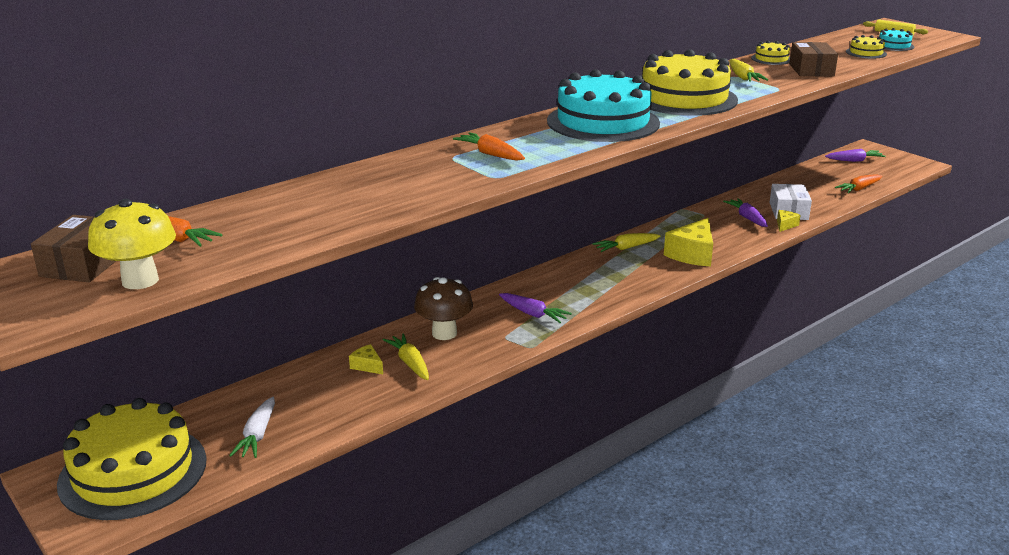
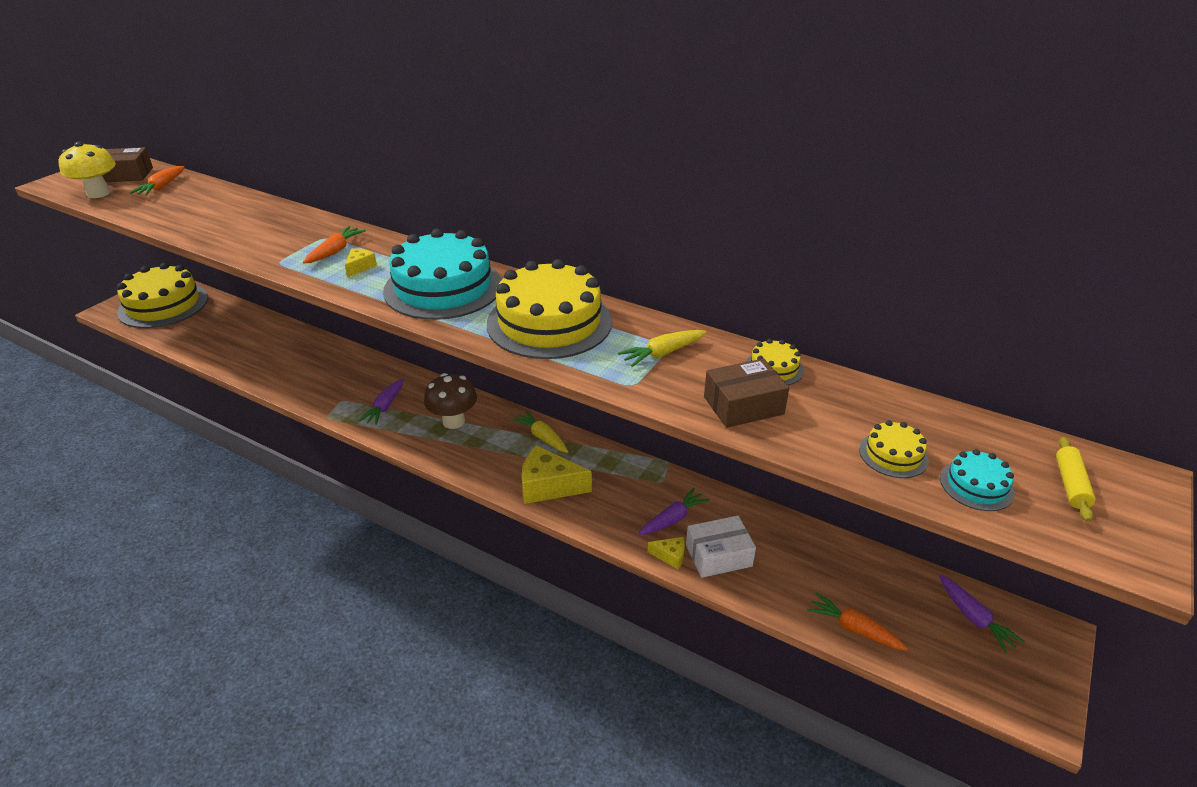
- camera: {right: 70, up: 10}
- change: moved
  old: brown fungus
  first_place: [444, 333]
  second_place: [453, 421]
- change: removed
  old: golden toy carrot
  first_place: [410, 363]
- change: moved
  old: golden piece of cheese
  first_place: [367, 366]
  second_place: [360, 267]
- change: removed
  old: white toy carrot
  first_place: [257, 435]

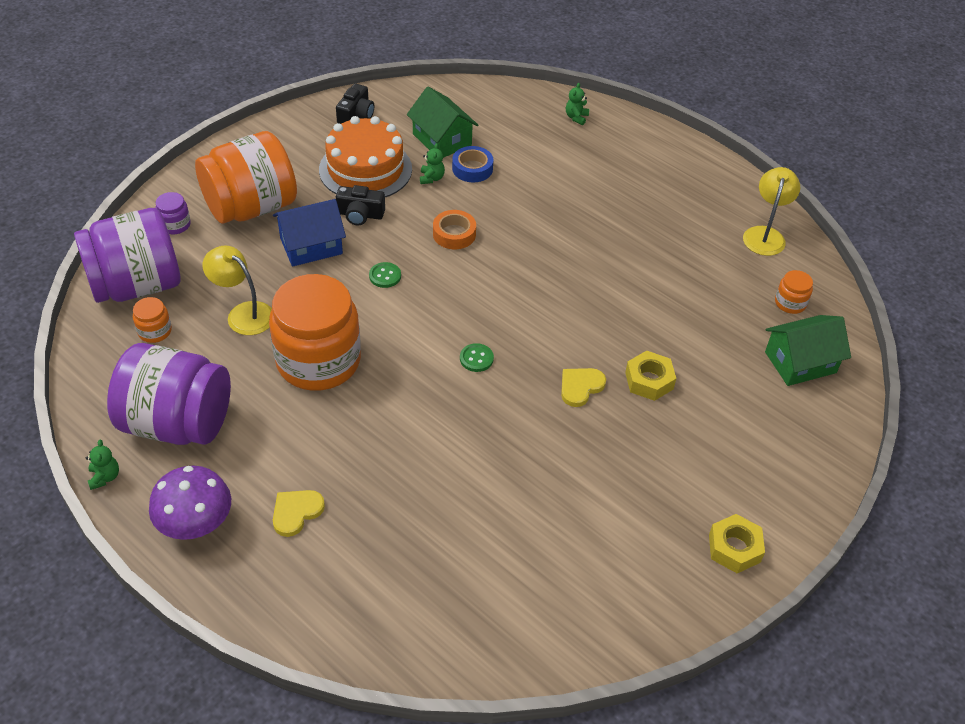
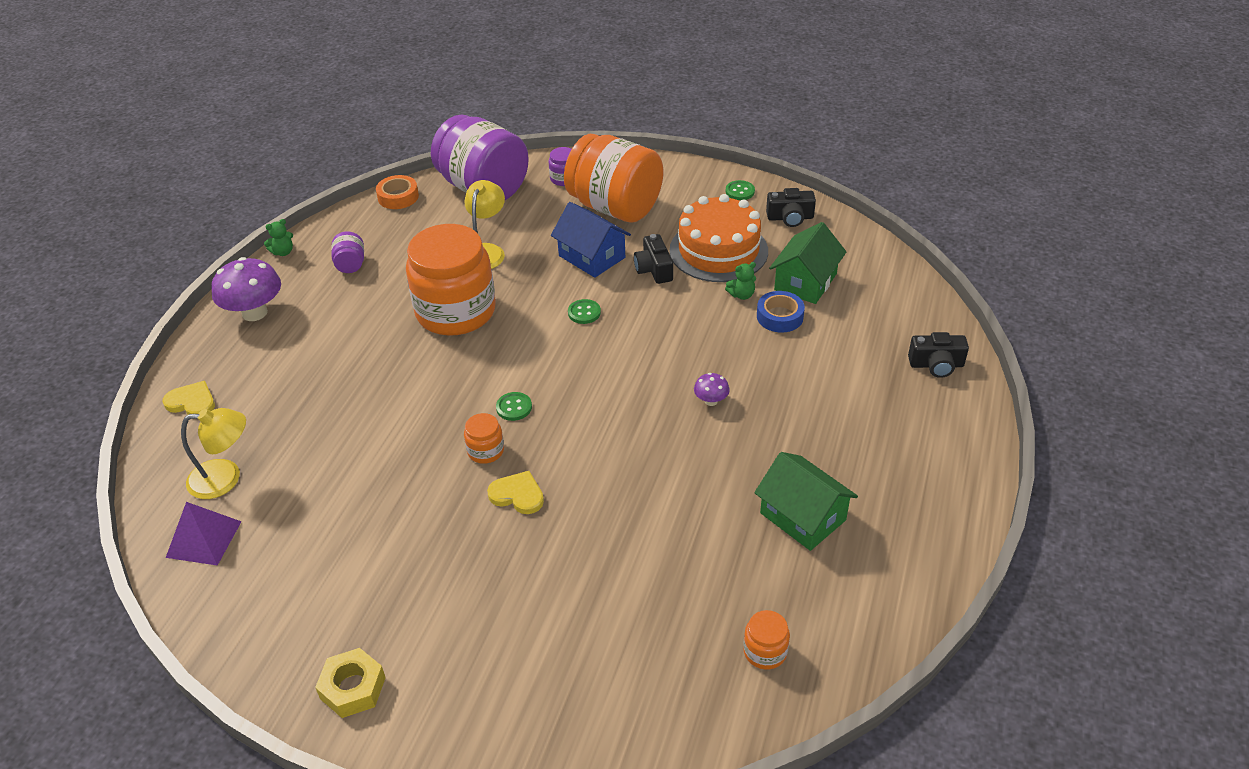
- camera: {right: 70, up: -5}
- change: replaced
  old: green stuffed bear
  new: jet-black camera
  first_place: [576, 117]
  second_place: [936, 365]
- change: moved
  old: golden lamp
  first_place: [765, 234]
  second_place: [225, 478]
- change: moved
  old: orange sticky tape
  first_place: [454, 234]
  second_place: [398, 197]
- change: moved
  old: orange jar
  first_place: [155, 331]
  second_place: [485, 451]
- change: moved
  old: green cottage
  first_place: [800, 362]
  second_place: [802, 516]
- change: resized
  old: royal purple jar
  first_place: [177, 423]
  second_place: [351, 264]
  factor: 0.41
- change: removed
  old: golden nut
  first_place: [649, 380]
- change: moved
  old: golden love heart
  first_place: [296, 512]
  second_place: [192, 402]
- change: added
  new: green sewing button
  second_place: [740, 191]
- change: added
  new: royal purple fungus
  second_place: [711, 401]
- change: added
  new: royal purple pyramid
  second_place: [204, 539]

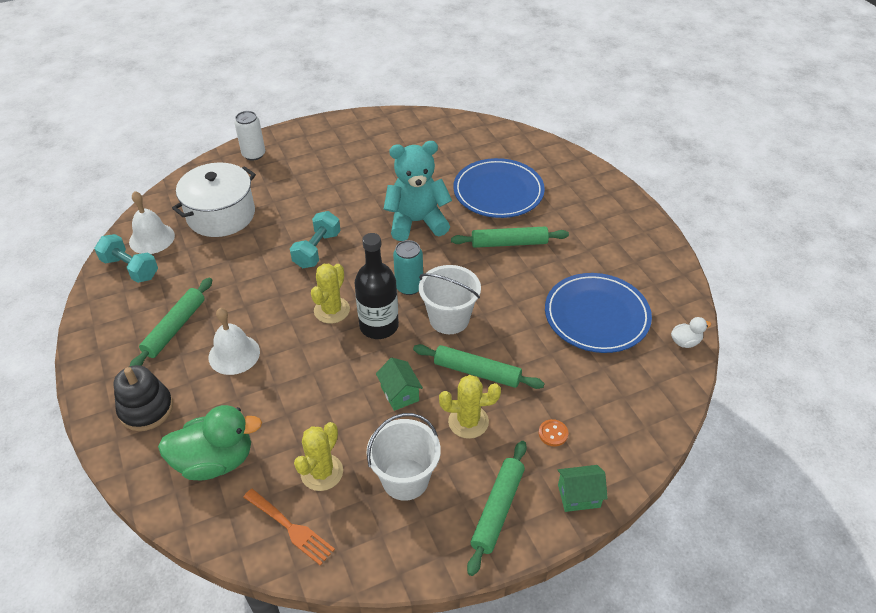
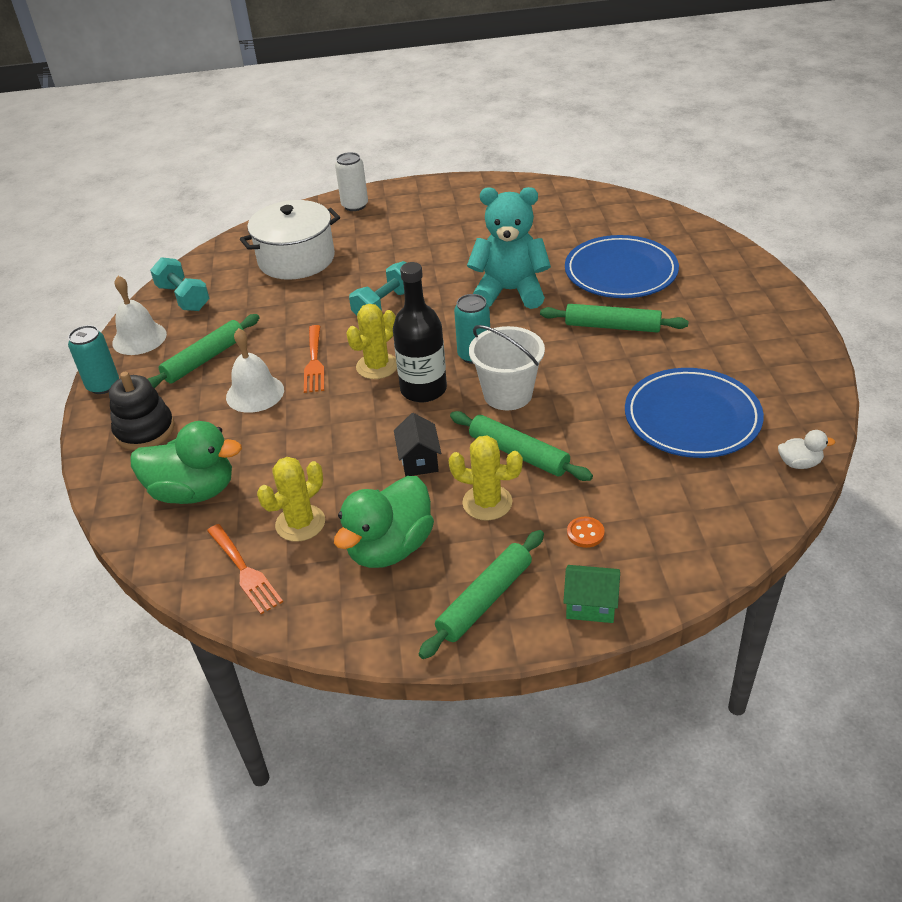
- camera: {right: 20, up: -5}
- change: moved
  old: white bell
  first_place: [152, 238]
  second_place: [139, 338]
- change: recoloured
  old: green cottage
  new: jet-black cottage
  first_place: [399, 393]
  second_place: [419, 461]
- change: replaced
  old: white sand bucket
  new: green toy duck
  first_place: [405, 479]
  second_place: [390, 548]
- change: added
  new: teal tin
  second_place: [103, 385]
- change: added
  new: orange dinner fork
  second_place: [314, 362]

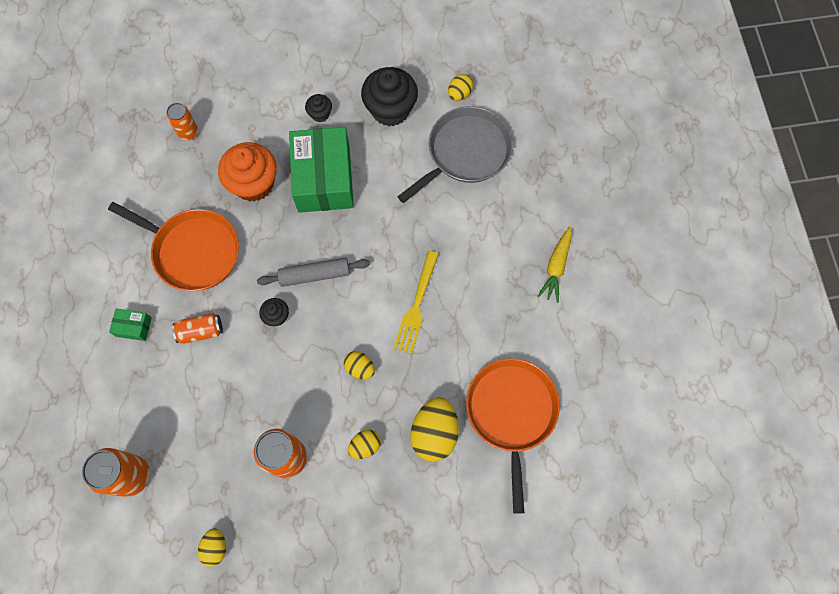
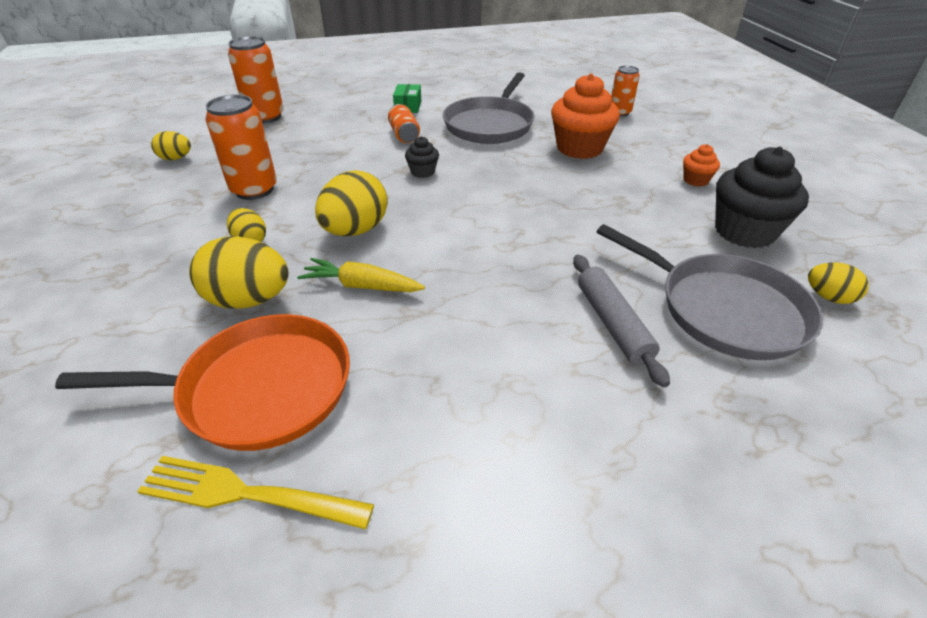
- camera: {right: 85, up: -30}
- change: recoloured
  old: jet-black fairy cake
  new: orange fairy cake
  first_place: [320, 114]
  second_place: [695, 180]
- change: removed
  old: green parcel
  first_place: [324, 179]
- change: recoloured
  old: orange pan
  new: gray pan
  first_place: [193, 251]
  second_place: [490, 124]
- change: moved
  old: golden toy carrot
  first_place: [556, 267]
  second_place: [362, 286]
- change: moved
  old: golden dinner fork
  first_place: [416, 305]
  second_place: [247, 494]
- change: moved
  old: gray pastry roller
  first_place: [315, 274]
  second_place: [613, 324]
- change: resized
  old: golden egg shape
  first_place: [360, 368]
  second_place: [355, 230]
  factor: 1.8

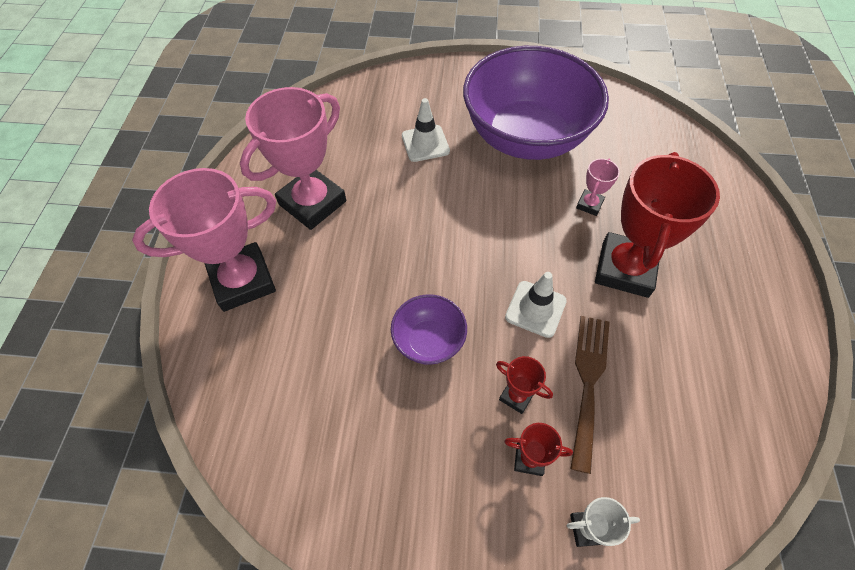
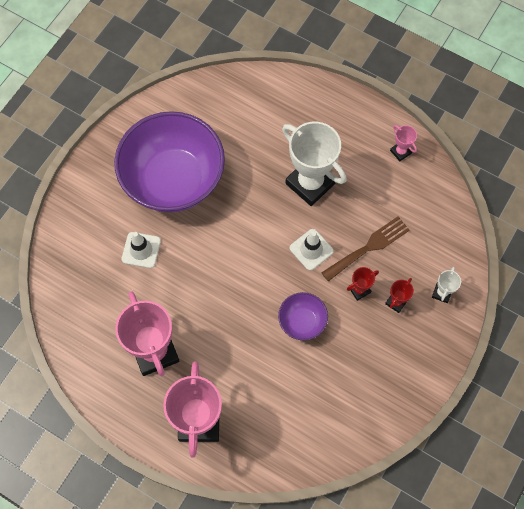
- camera: {right: -65, up: 10}
- change: recoloured
  old: crimson trophy
  new: white trophy
  first_place: [625, 269]
  second_place: [310, 183]
- change: moved
  old: rosy trophy
  first_place: [589, 204]
  second_place: [400, 152]
- change: turned
  old: brown dinner fork
  first_place: [588, 381]
  second_place: [369, 247]
  degrees: 105

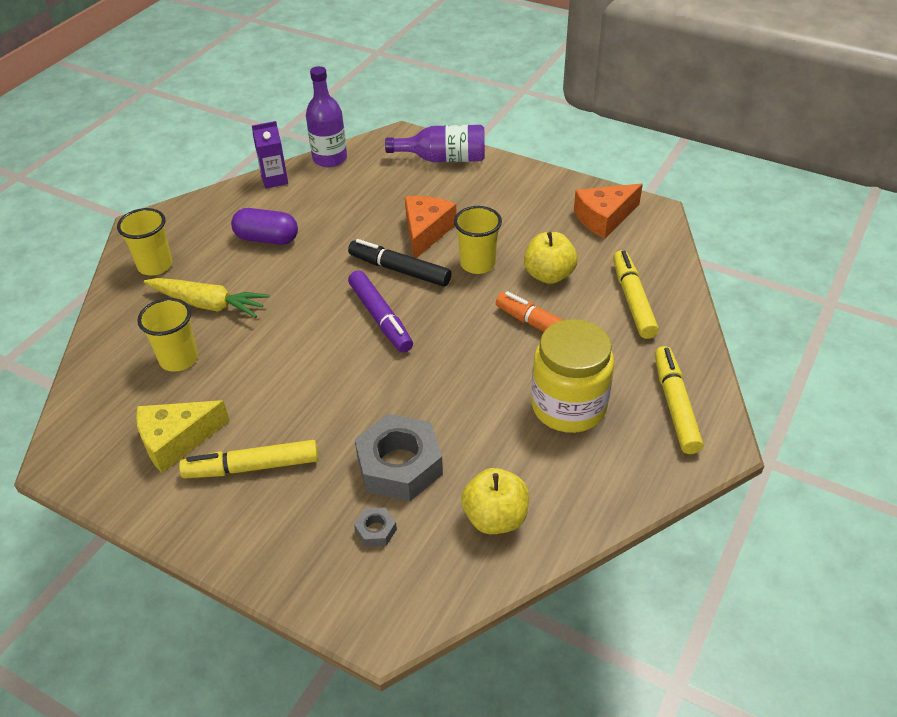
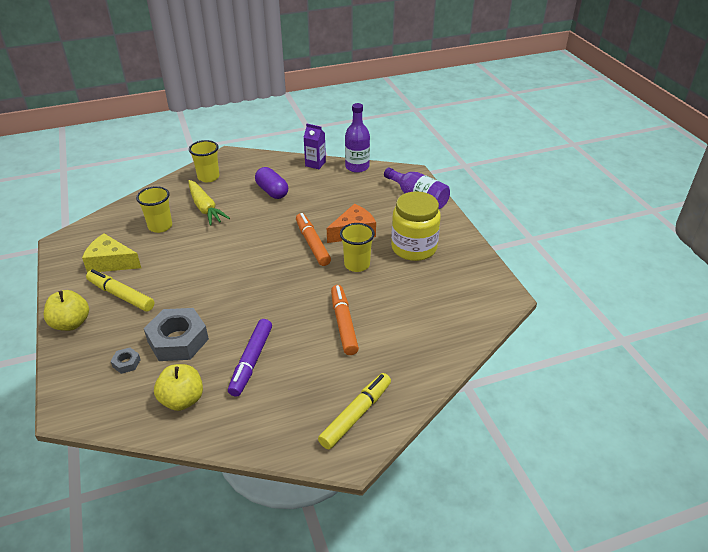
- camera: {right: 40, up: -5}
- change: removed
  old: orange piece of cheese
  first_place: [604, 218]
- change: moved
  old: golden apple fruit
  first_place: [549, 275]
  second_place: [71, 323]
- change: recoloured
  old: jet-black marker
  new: orange marker
  first_place: [400, 270]
  second_place: [312, 244]
- change: removed
  old: golden marker
  first_place: [633, 300]
- change: moved
  old: royal purple marker
  first_place: [380, 317]
  second_place: [251, 361]
- change: moved
  old: golden jar
  first_place: [568, 406]
  second_place: [414, 248]

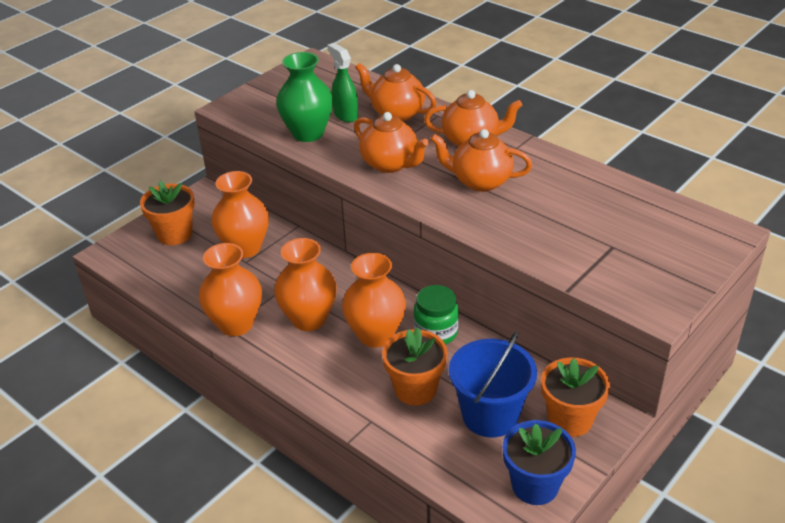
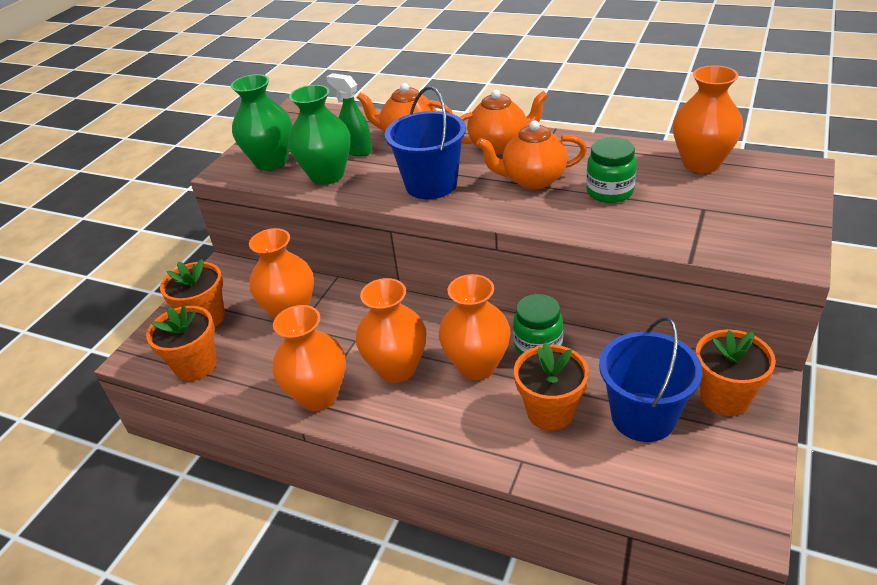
- camera: {right: -15, up: 0}
- change: replaced
  old: orange china teapot
  new: blue sand bucket
  first_place: [390, 164]
  second_place: [431, 185]
- change: removed
  old: blue potted plant
  first_place: [535, 485]
- change: added
  new: orange tall vase
  second_place: [701, 163]
- change: added
  new: green tall vase
  second_place: [271, 162]
- change: added
  new: green jar
  second_place: [609, 192]
- change: added
  new: orange potted plant
  second_place: [196, 365]

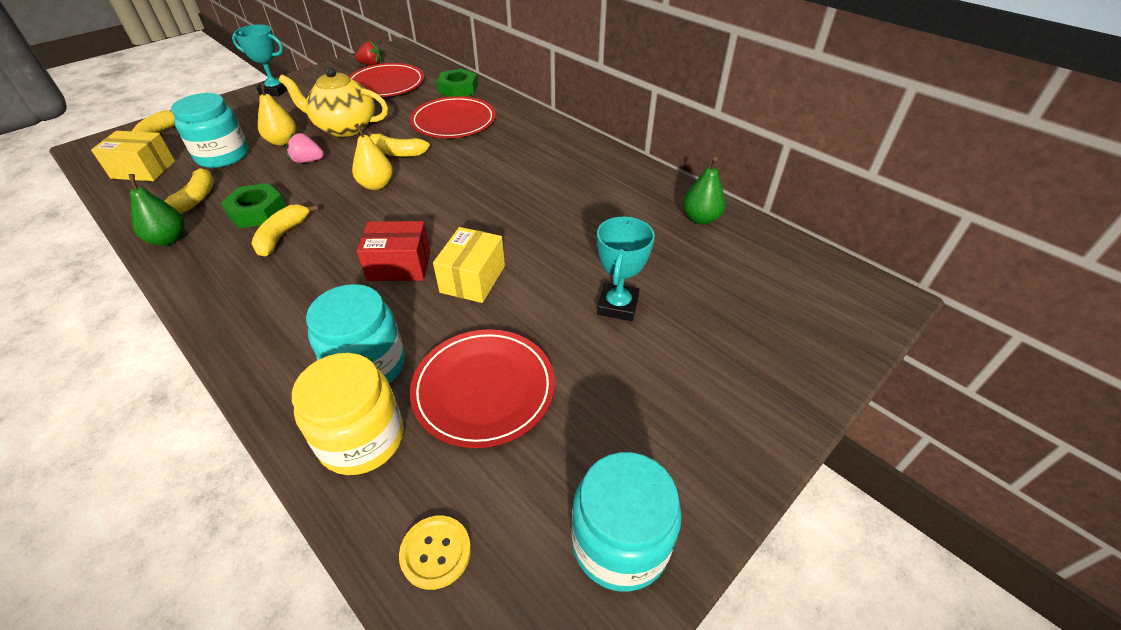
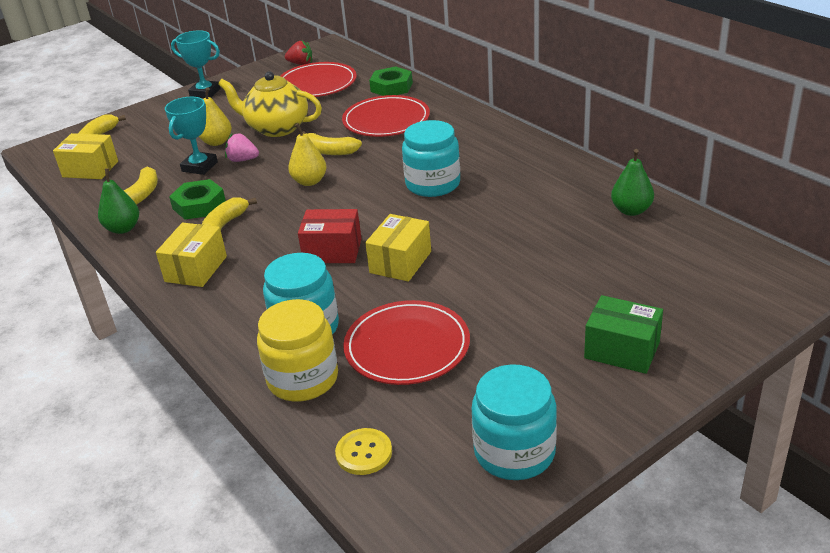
- camera: {right: 10, up: -10}
- change: moved
  old: teal jar
  first_place: [223, 156]
  second_place: [433, 184]
- change: moved
  old: teal trophy
  first_place: [618, 306]
  second_place: [199, 167]
- change: added
  new: golden parcel
  second_place: [196, 269]
- change: added
  new: green parcel
  second_place: [622, 350]

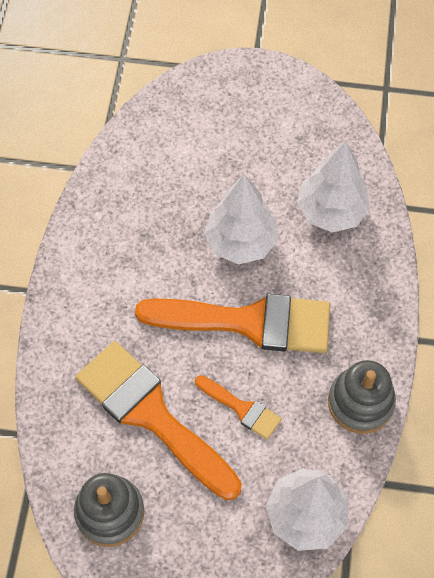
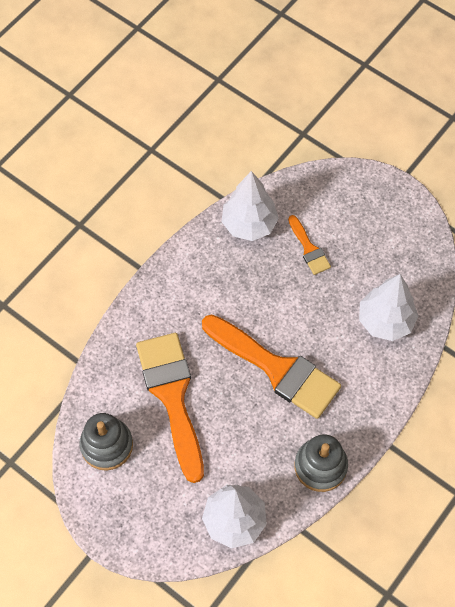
- camera: {right: 30, up: 0}
- change: moved
  old: white fir tree
  first_place: [241, 242]
  second_place: [249, 224]
- change: moved
  old: orange paint brush
  first_place: [242, 409]
  second_place: [309, 249]

